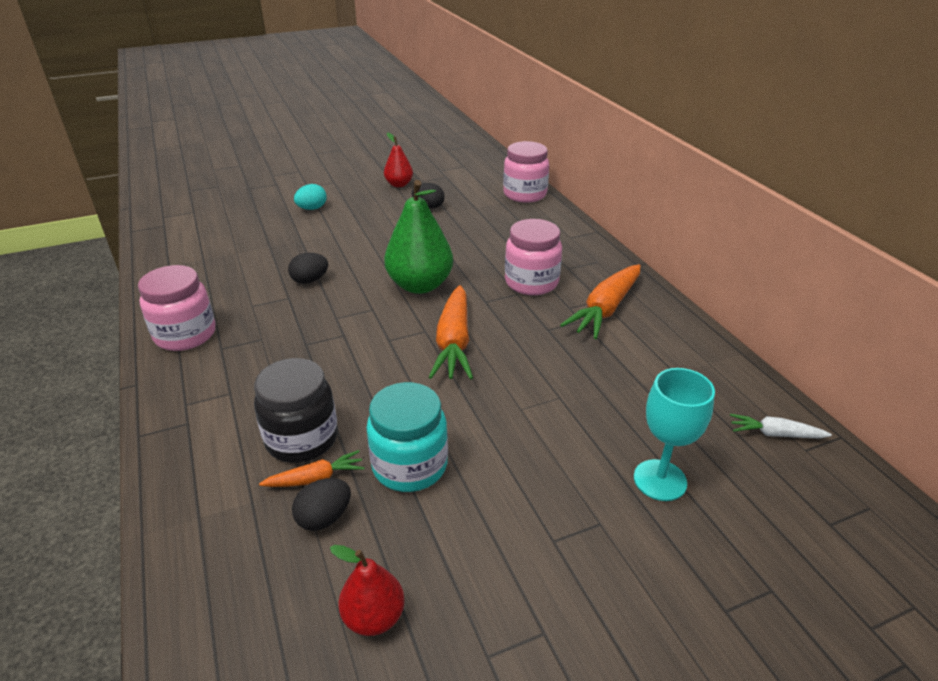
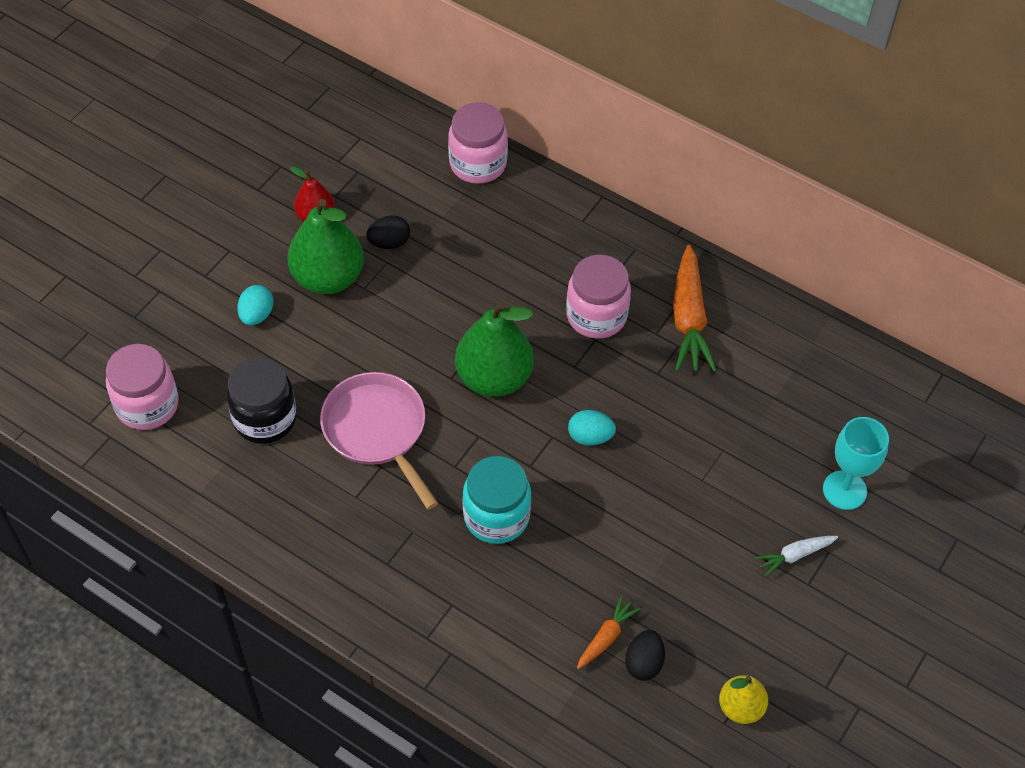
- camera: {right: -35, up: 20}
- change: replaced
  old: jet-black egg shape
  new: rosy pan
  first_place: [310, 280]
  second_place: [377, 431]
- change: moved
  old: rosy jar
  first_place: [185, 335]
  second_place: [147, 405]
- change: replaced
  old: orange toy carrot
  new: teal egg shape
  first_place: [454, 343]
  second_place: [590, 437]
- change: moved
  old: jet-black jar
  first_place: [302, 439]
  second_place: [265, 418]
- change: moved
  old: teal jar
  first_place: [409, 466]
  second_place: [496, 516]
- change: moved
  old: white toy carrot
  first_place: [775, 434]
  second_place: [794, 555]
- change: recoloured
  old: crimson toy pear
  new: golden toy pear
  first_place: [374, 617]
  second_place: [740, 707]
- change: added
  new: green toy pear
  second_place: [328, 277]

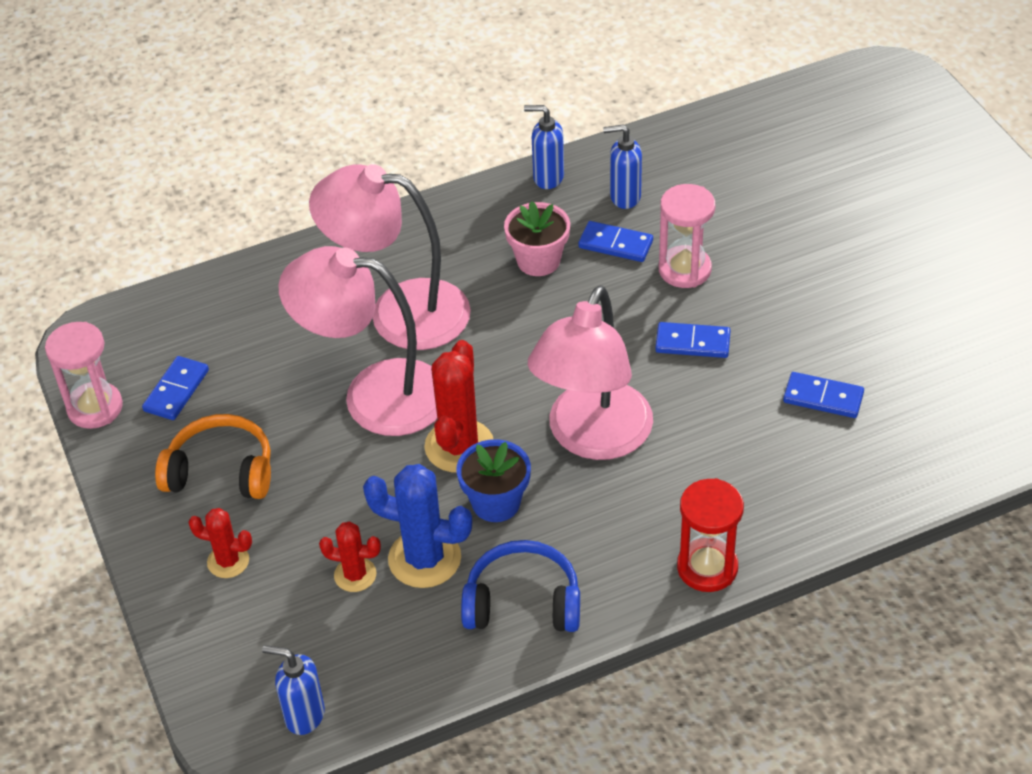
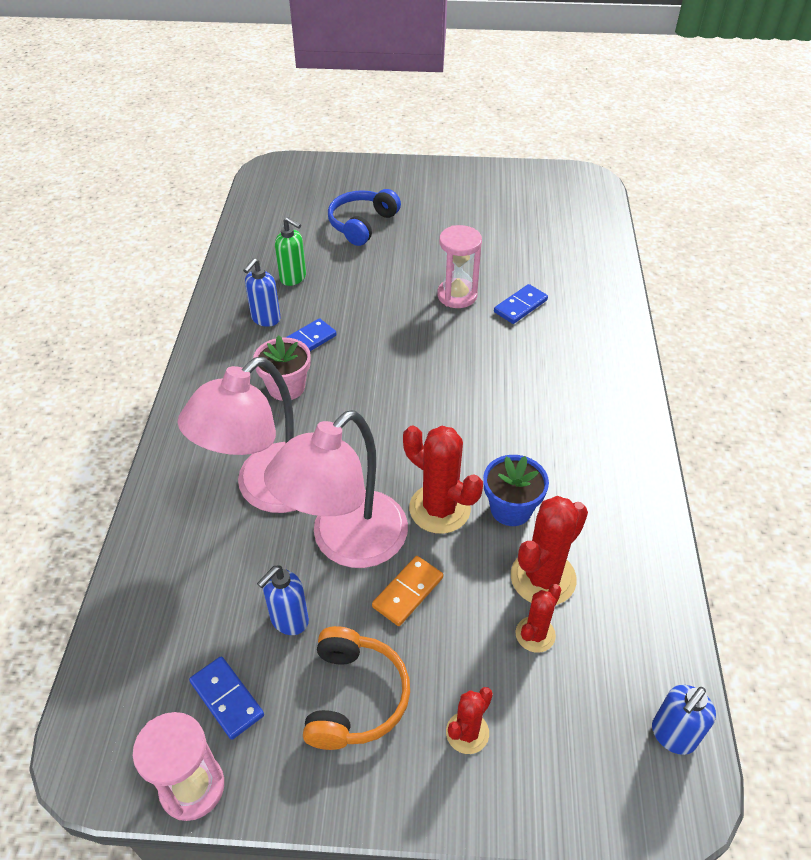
- camera: {right: -65, up: 0}
- change: moved
  old: blue pump bottle
  first_place: [547, 177]
  second_place: [289, 620]
- change: moved
  old: rosy sand timer
  first_place: [684, 269]
  second_place: [457, 295]
- change: removed
  old: rosy lamp
  first_place: [592, 438]
- change: removed
  old: blue domino
  first_place: [692, 343]
- change: turned
  old: orange headset
  first_place: [221, 471]
  second_place: [355, 697]
  degrees: 150
- change: recoloured
  old: blue prickly plant
  new: crimson prickly plant
  first_place: [424, 558]
  second_place: [543, 578]
- change: removed
  old: crimson sand timer
  first_place: [707, 567]
- change: moved
  old: blue headset
  first_place: [523, 602]
  second_place: [362, 224]
- change: added
  new: green pump bottle
  second_place: [293, 278]
- change: added
  new: orange domino
  second_place: [407, 592]

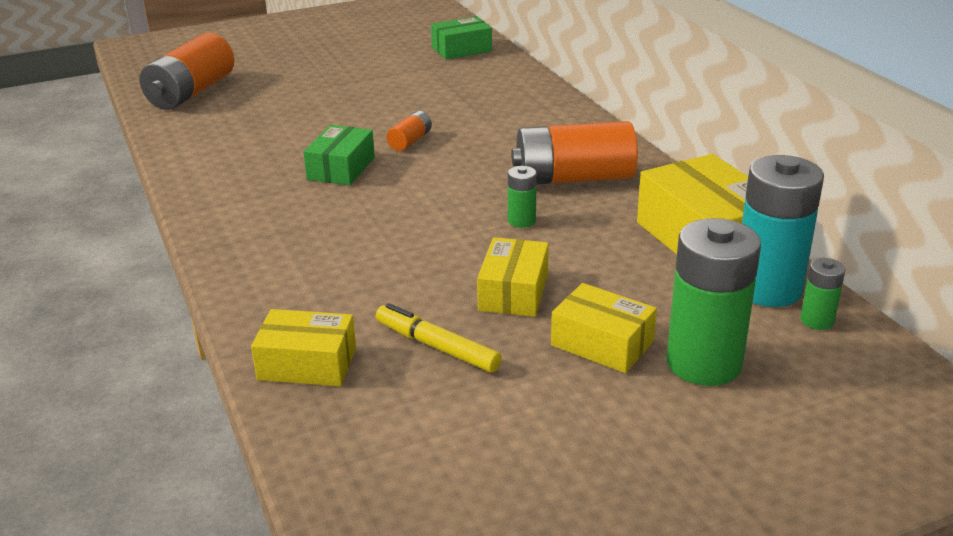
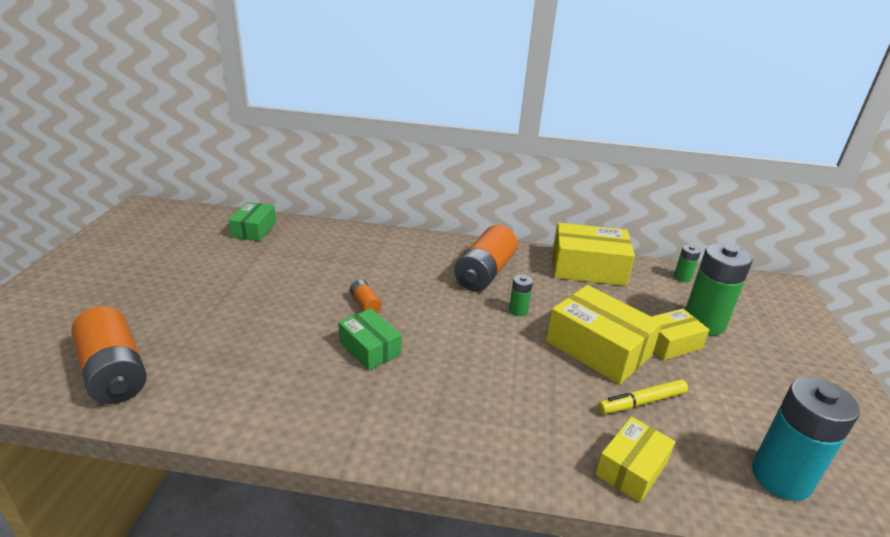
- camera: {right: -60, up: 0}
- change: moved
  old: teal AA battery
  first_place: [767, 289]
  second_place: [781, 477]
- change: resized
  old: golden parcel
  first_place: [513, 292]
  second_place: [598, 348]
  factor: 1.66

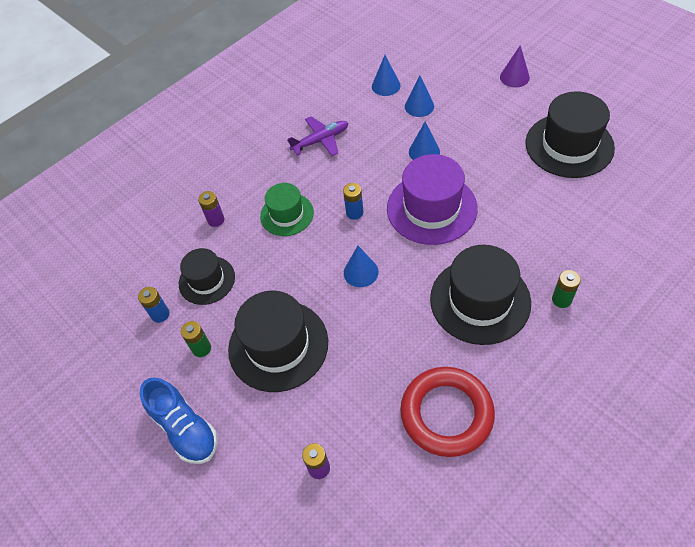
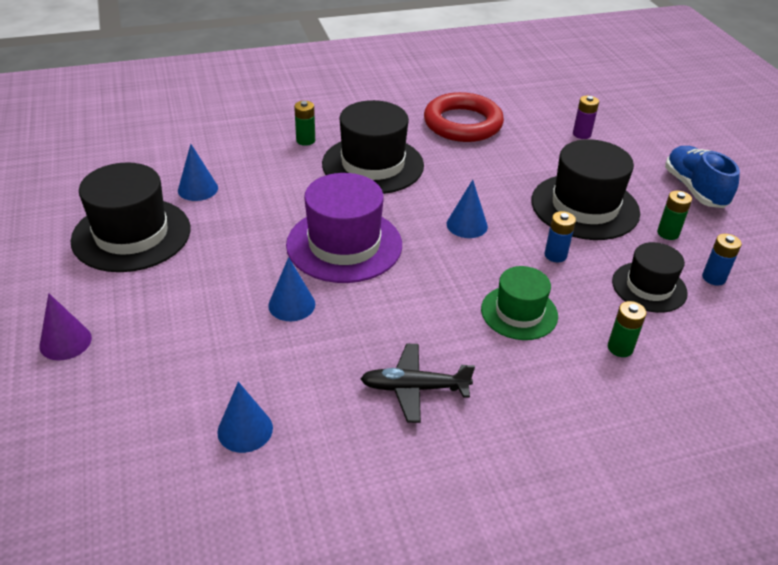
- camera: {right: -160, up: -15}
- change: moved
  old: blue cone
  first_place: [419, 106]
  second_place: [198, 189]
- change: recoloured
  old: royal purple aeroplane
  new: jet-black aeroplane
  first_place: [321, 140]
  second_place: [414, 388]
- change: moved
  old: blue AA battery
  first_place: [354, 213]
  second_place: [555, 255]
- change: recoloured
  old: royal purple AA battery
  new: green AA battery
  first_place: [216, 220]
  second_place: [620, 348]

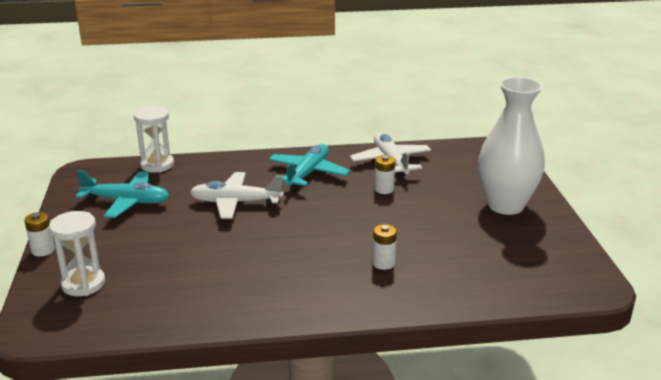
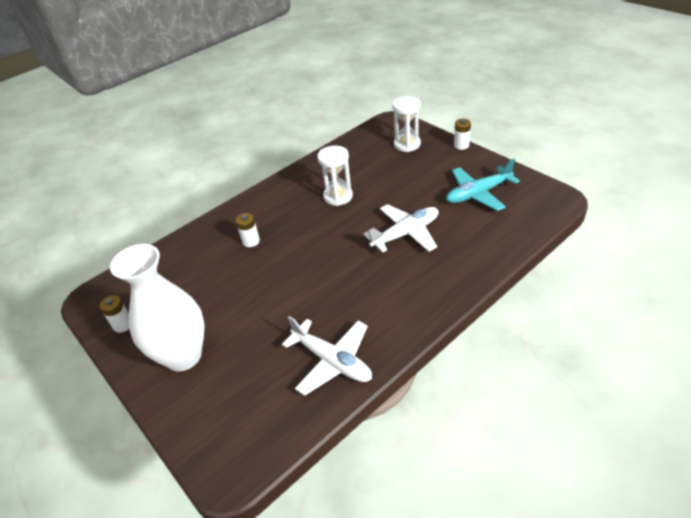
- camera: {right: 150, up: 15}
- change: moved
  old: white sand timer
  first_place: [157, 165]
  second_place: [338, 196]
- change: removed
  old: teal aeroplane
  first_place: [308, 173]
- change: moved
  old: white AA battery
  first_place: [384, 189]
  second_place: [123, 325]

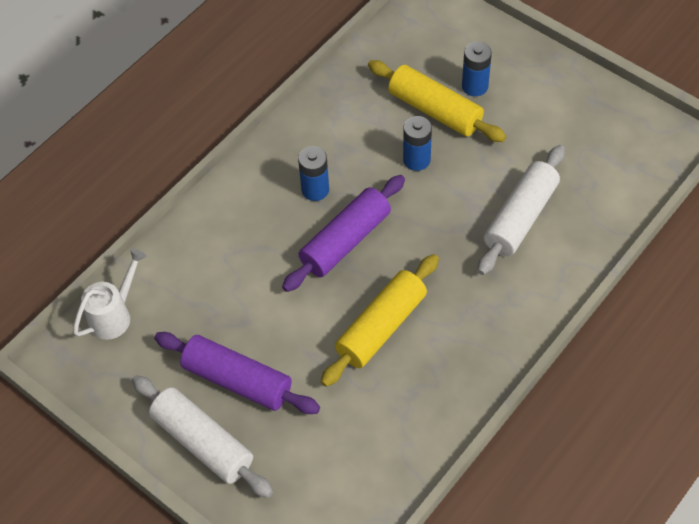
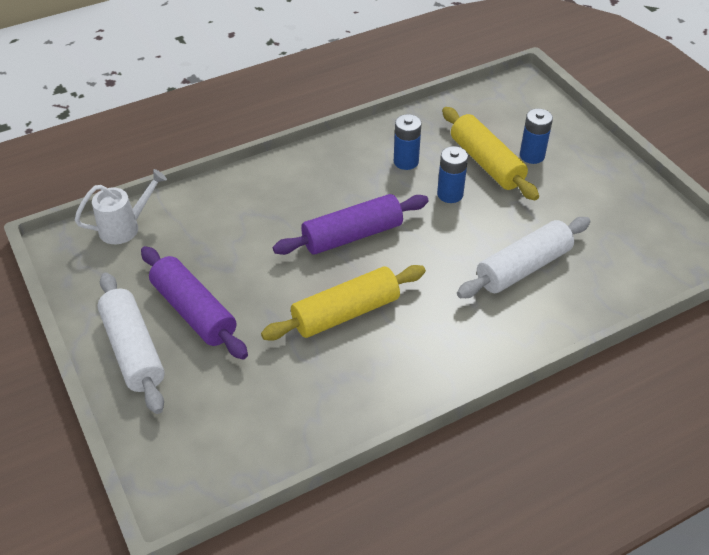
- camera: {right: 20, up: -10}
- change: moved
  old: blue AA battery
  first_place: [315, 190]
  second_place: [406, 161]

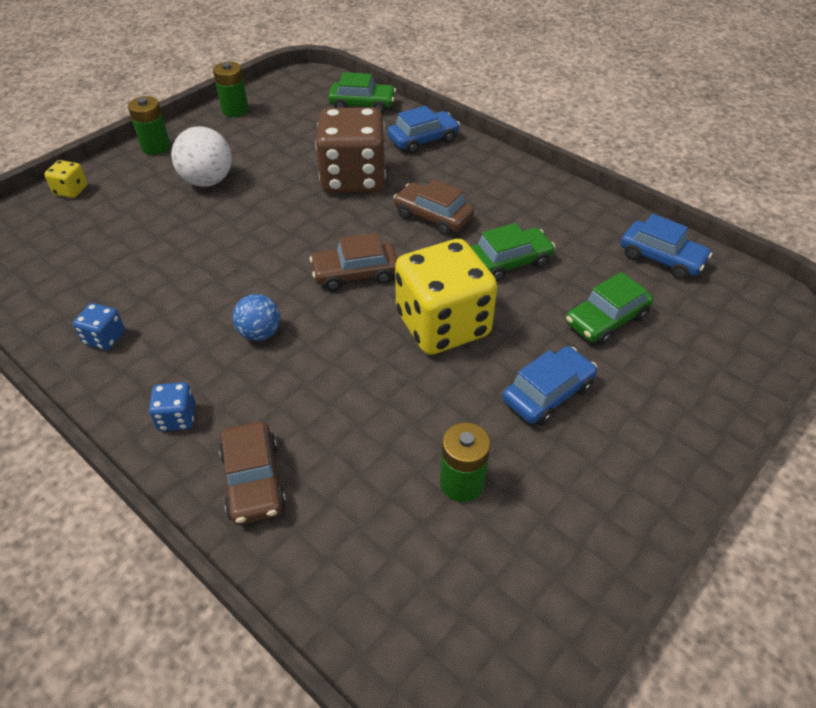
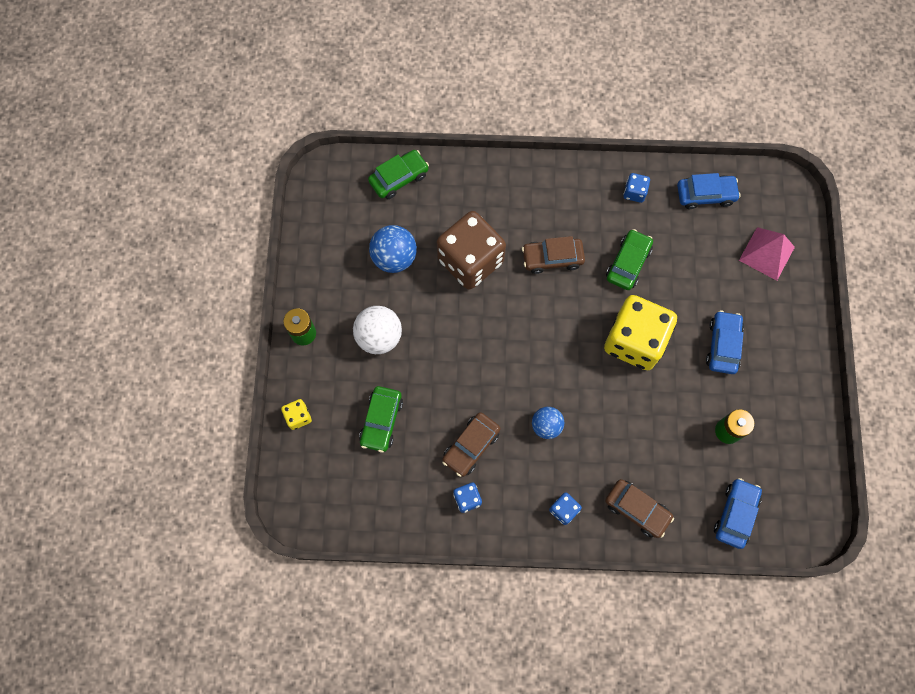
- camera: {right: -40, up: 25}
- change: removed
  old: green AA battery
  first_place: [235, 110]
- change: moved
  old: blue toy car
  first_place: [423, 140]
  second_place: [735, 514]
- change: moved
  old: brown toy car
  first_place: [355, 274]
  second_place: [471, 446]
- change: moved
  old: green toy car
  first_place: [606, 320]
  second_place: [381, 421]
- change: added
  new: blue die
  second_place: [634, 192]
- change: added
  new: blue sphere
  second_place: [394, 258]
- change: added
  new: rosy pyramid
  second_place: [767, 253]

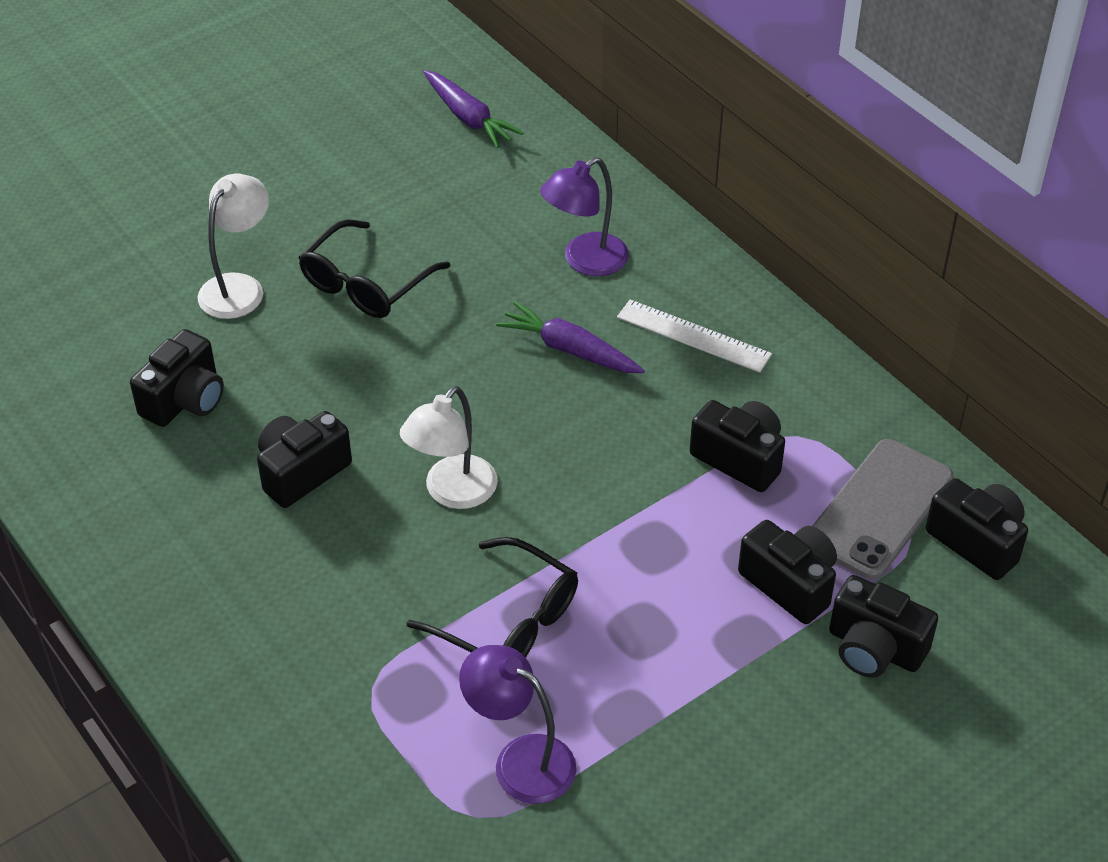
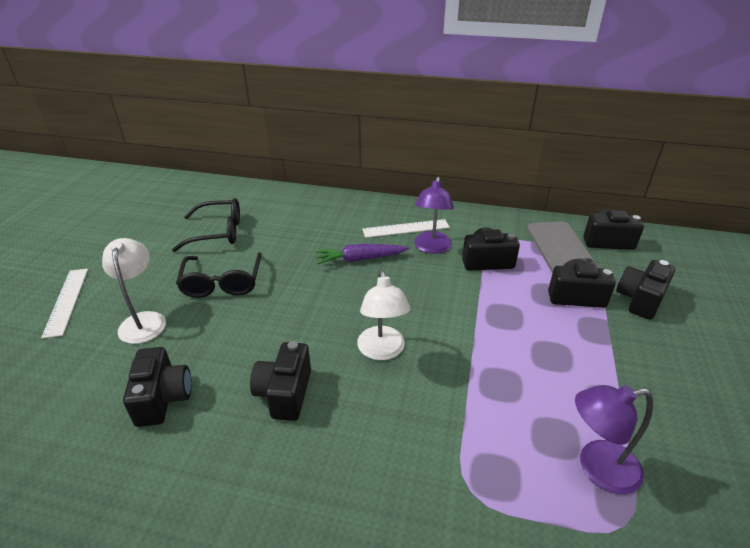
- camera: {right: -40, up: -10}
- change: removed
  old: royal purple toy carrot
  first_place: [469, 118]
- change: moved
  old: royal purple lamp
  first_place: [585, 261]
  second_place: [431, 248]
- change: moved
  old: jet-black glasses
  first_place: [508, 621]
  second_place: [218, 232]
- change: turned
  old: jet-black camera
  first_place: [874, 648]
  second_place: [640, 300]
  degrees: 135
- change: added
  new: white measuring stick
  second_place: [67, 301]

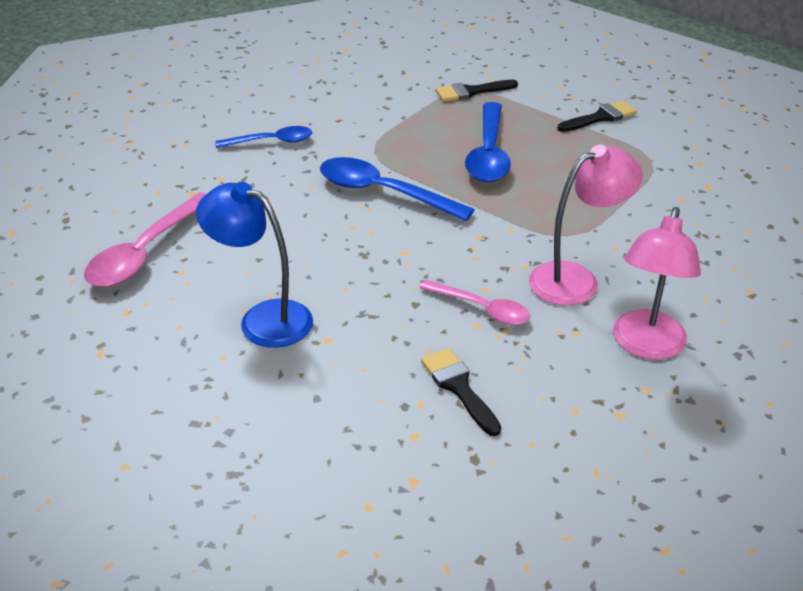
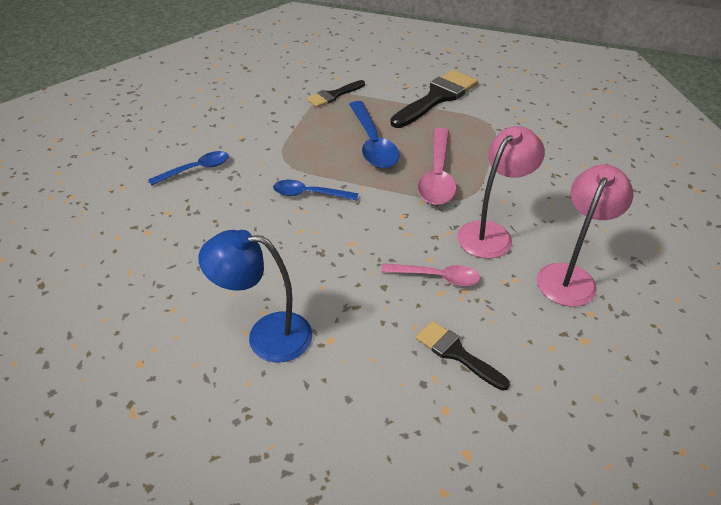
- camera: {right: -20, up: 5}
- change: resized
  old: jet-black paint brush
  first_place: [600, 117]
  second_place: [437, 98]
  factor: 1.77
- change: resized
  old: blue spoon
  first_place: [383, 192]
  second_place: [309, 194]
  factor: 0.62
- change: moved
  old: rosy spoon
  first_place: [145, 252]
  second_place: [437, 176]
- change: turned
  old: rosy lamp
  first_place: [646, 346]
  second_place: [570, 276]
  degrees: -150

